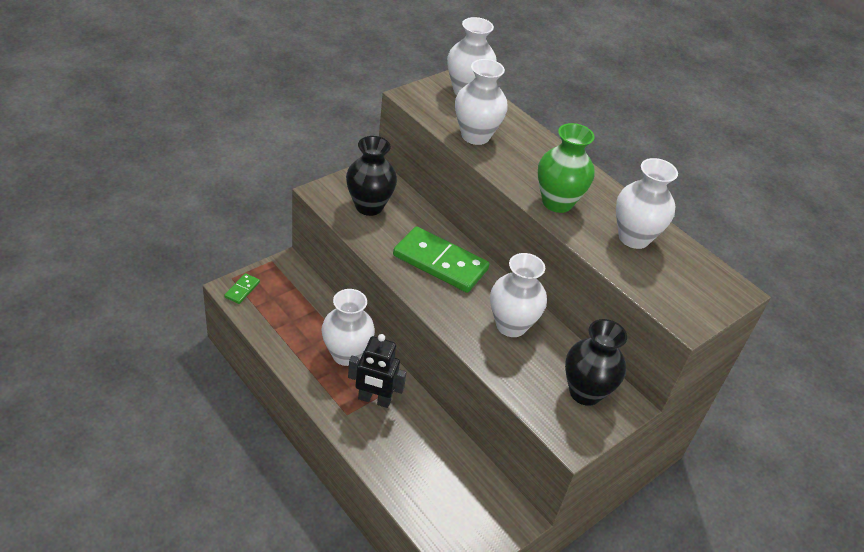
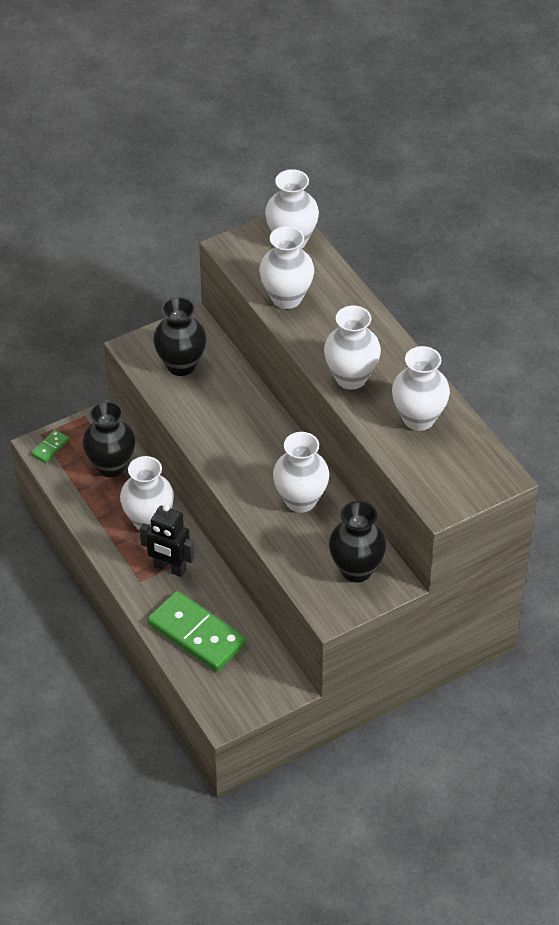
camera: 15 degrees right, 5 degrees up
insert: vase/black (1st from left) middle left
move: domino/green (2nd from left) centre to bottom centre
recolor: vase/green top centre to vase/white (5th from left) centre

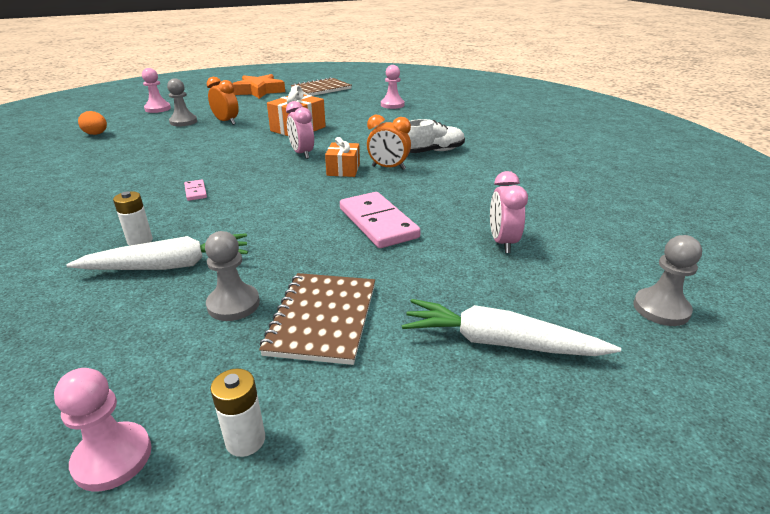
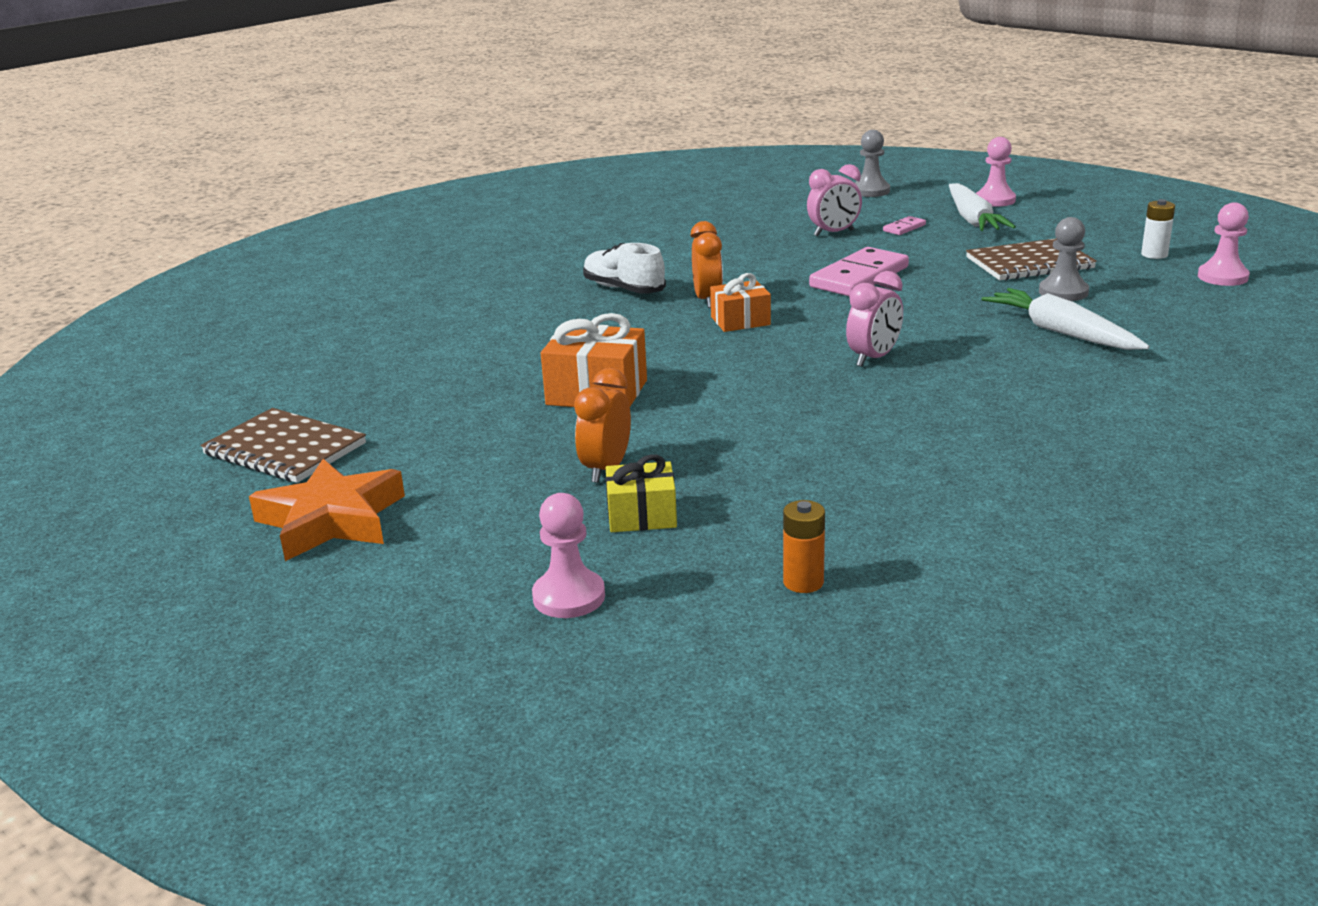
camera: 110 degrees left, 5 degrees down
delete: battery/white (1st from left) middle left
move: domino/pink (1st from left in the first image) middle left to domino/pink (2nd from left) top right; clock/pink (1st from left in the first image) top centre to clock/pink (2nd from left) centre; pawn/pink (3rd from left in the first image) top centre to pawn/pink (2nd from left) top right
replace: egg/orange top left to battery/orange centre; pawn/grey (1st from left) top left to gift/yellow centre

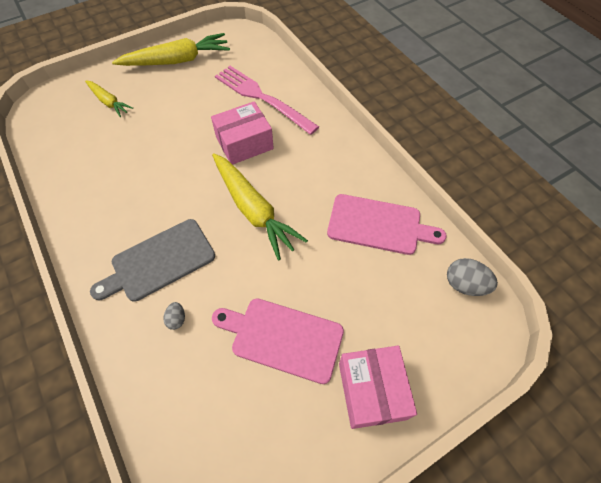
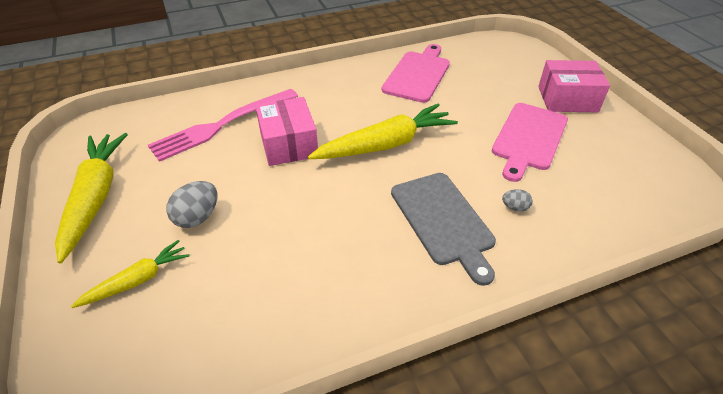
camera: 80 degrees left, 15 degrees down
move: egg/grey (2nd from left in the first image) middle right to egg/grey (1st from left) middle left

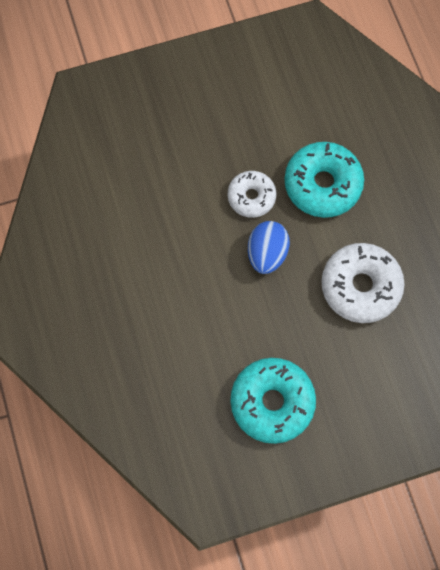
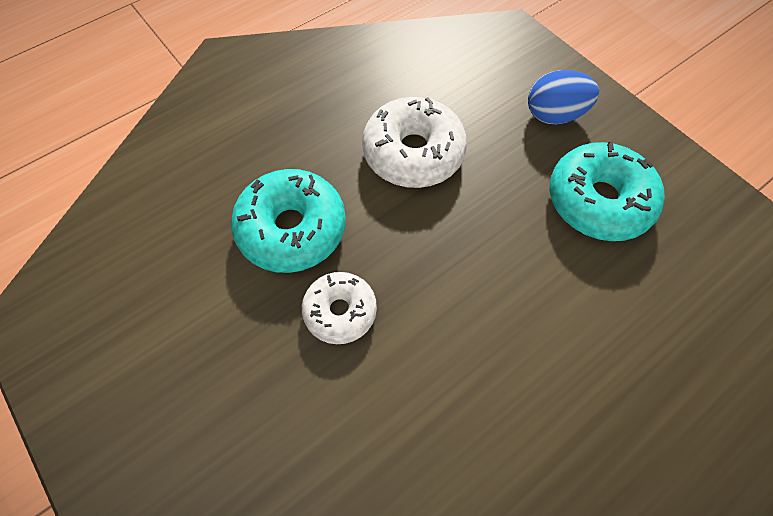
camera: 110 degrees left, 10 degrees down
move: egg/blue centre to top right

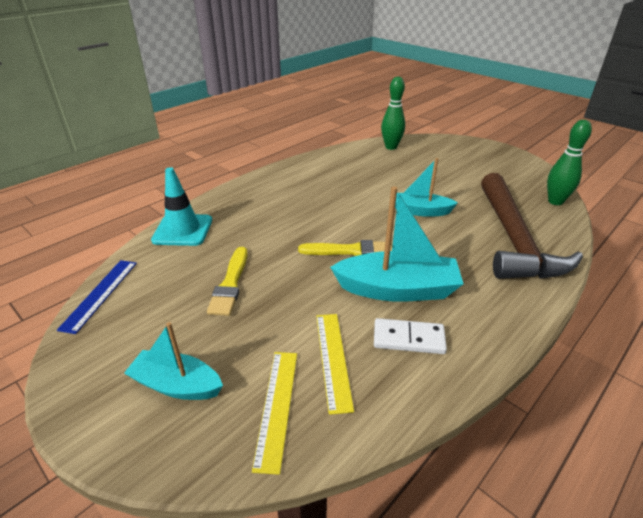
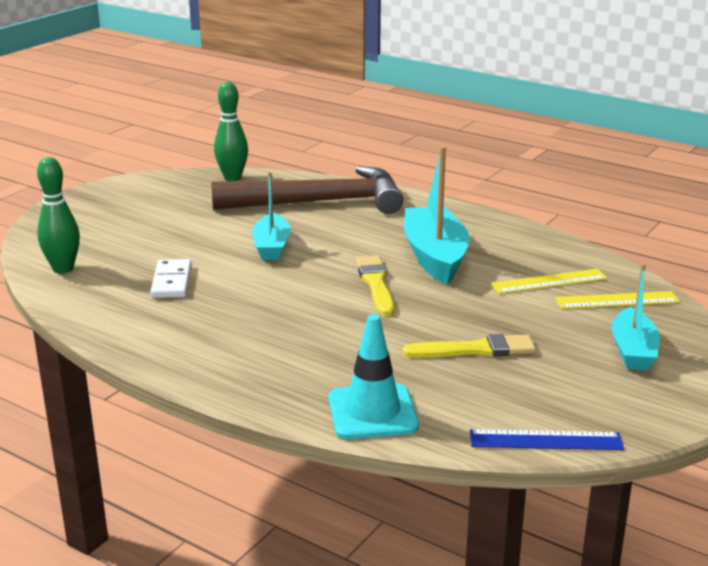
camera: 100 degrees left, 10 degrees down
move: domino/white centre to middle left

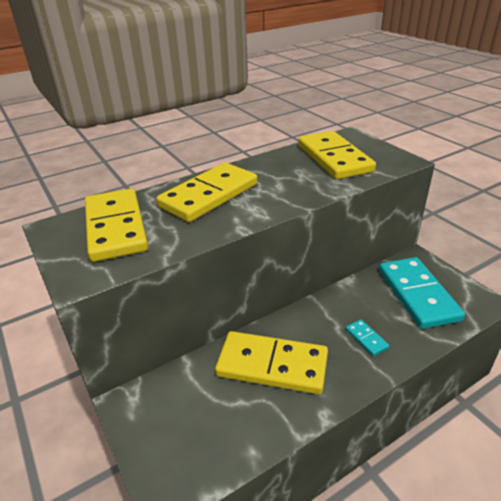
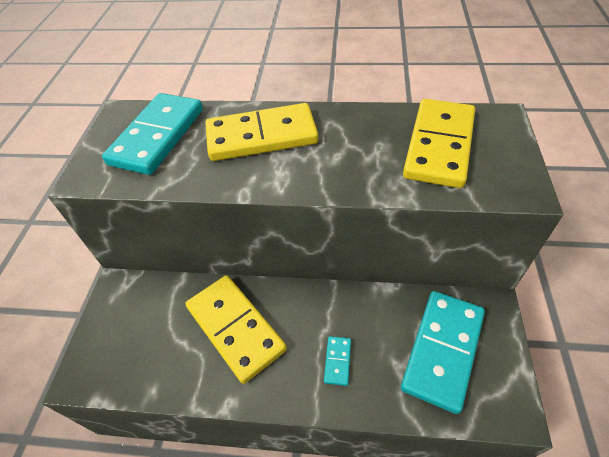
camera: 40 degrees right, 15 degrees up
recolor: domino/yellow (1st from left) middle left to domino/turquoise (1st from left) top left

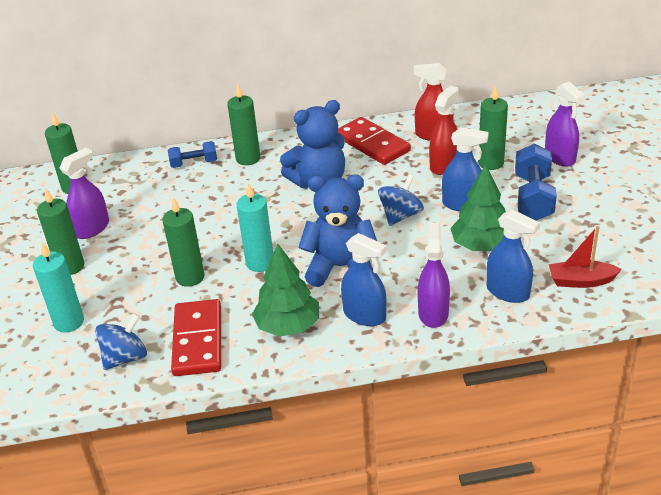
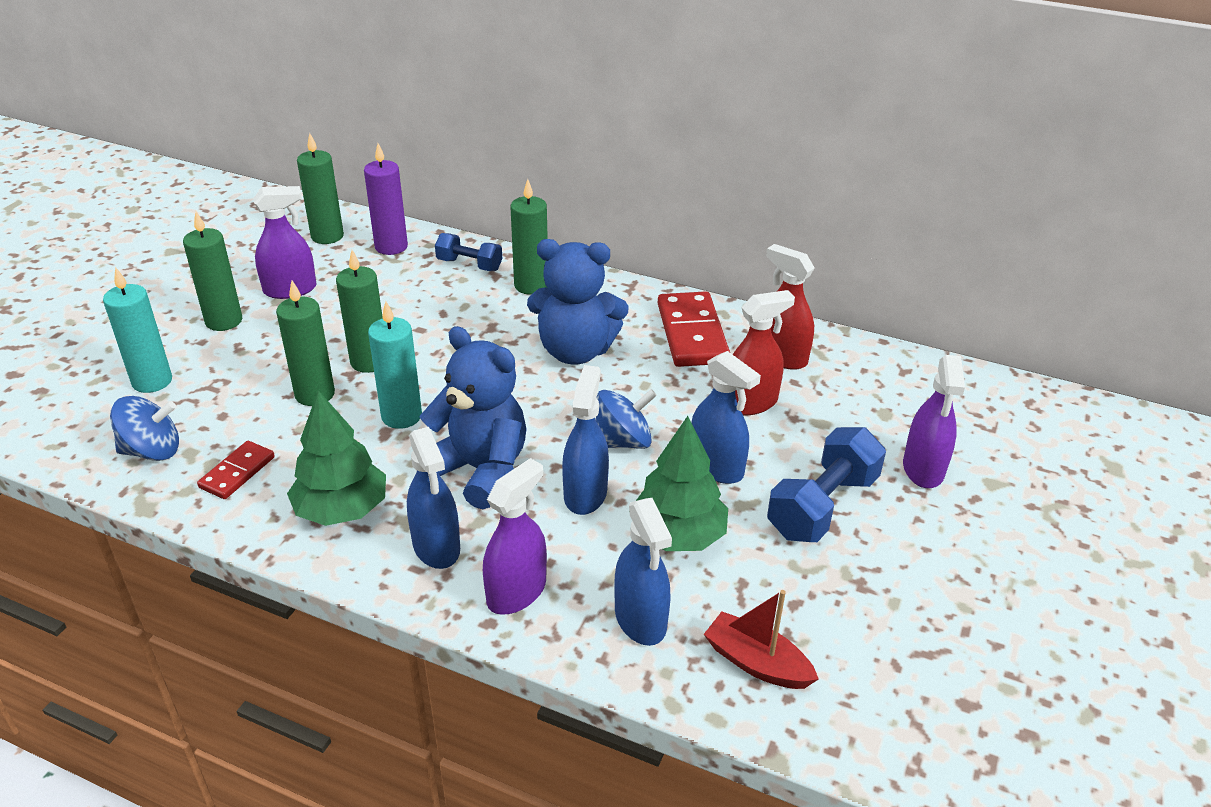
camera: 30 degrees right, 0 degrees up
insert: candle/purple top left; spray bottle/blue (2nd from left) centre
move: candle/green (5th from left in the first image) top right to candle/green (4th from left) middle left
resize: domino/red (1st from left) bottom left = middle left x0.56

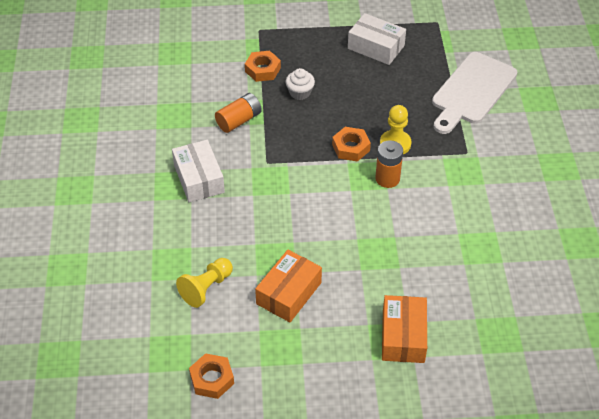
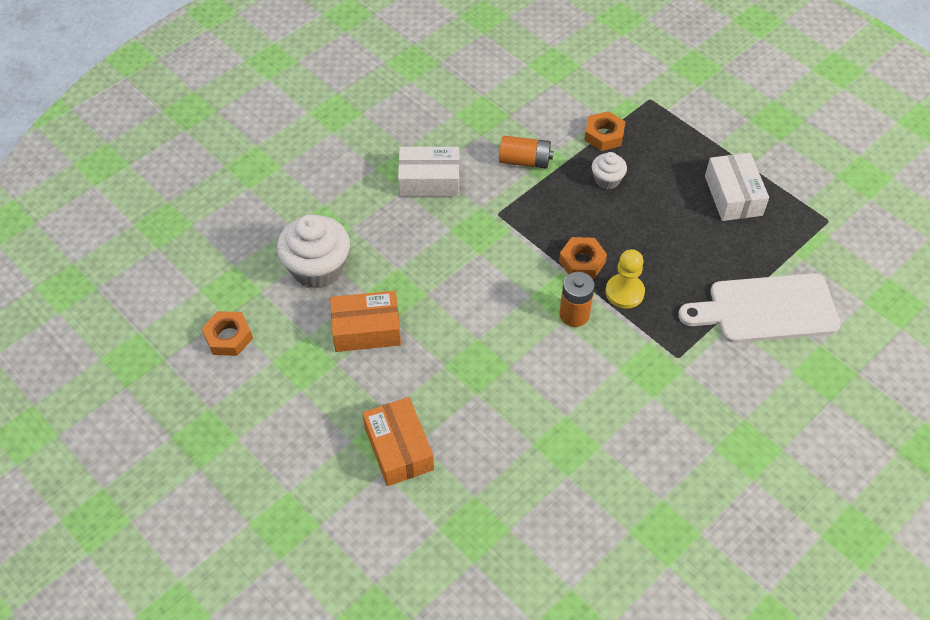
camera: 50 degrees right, 5 degrees up
replace: pawn/yellow (1st from left) bottom centre to cupcake/white (1st from left) centre
rotate: box/white (1st from left) middle left = top centre 60 degrees clockwise; box/orange (2nd from left) bottom right = bottom centre 75 degrees counterclockwise

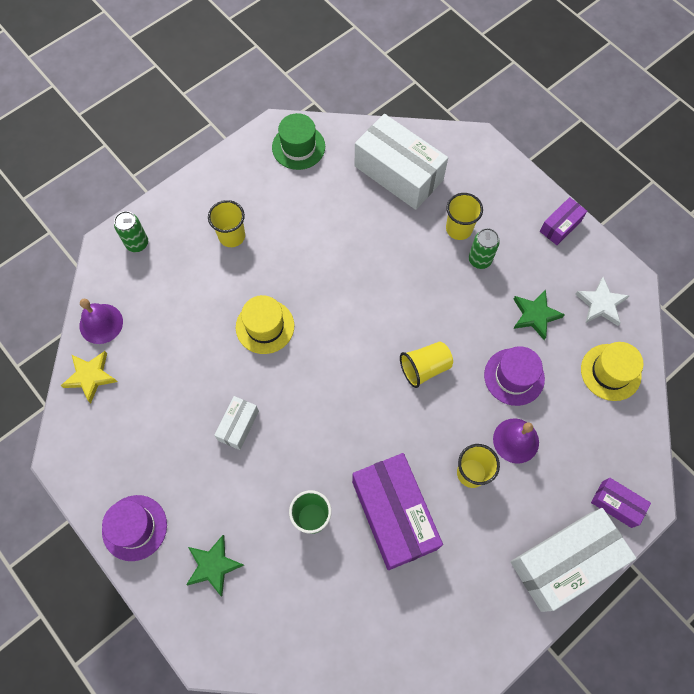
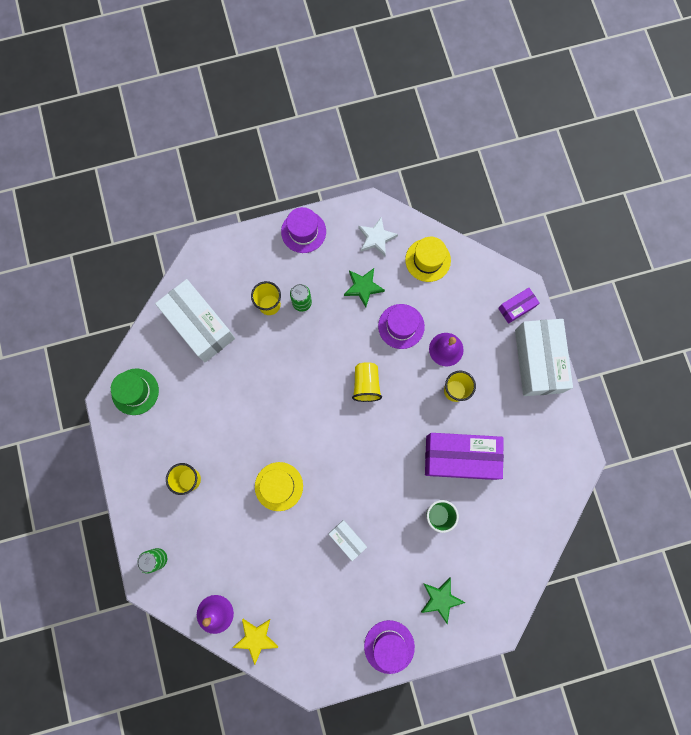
camera: 65 degrees left, 10 degrees up
replace: box/purple (2nd from left) top right to hat/purple (1st from left) top centre
rotate: box/white (2nd from left in the first image) top centre = middle left 75 degrees clockwise

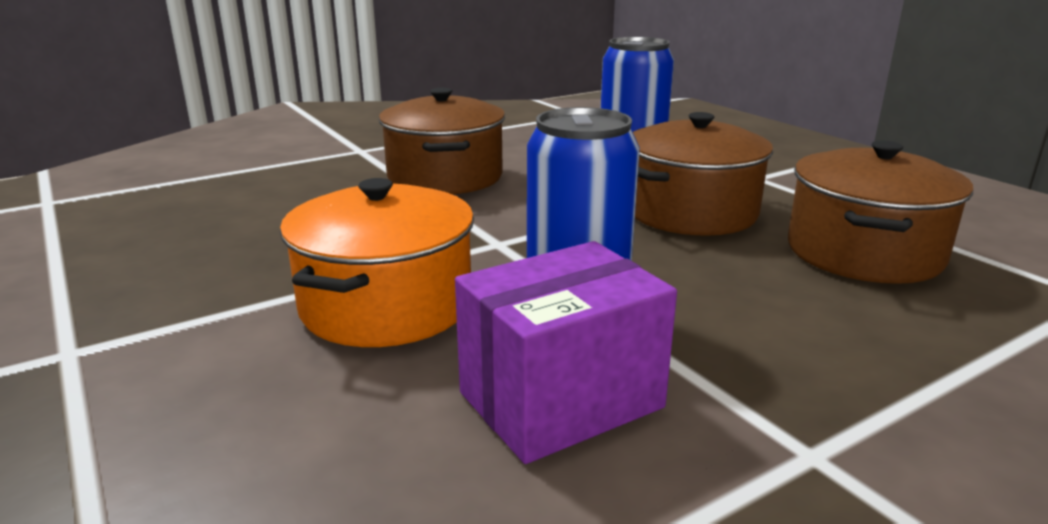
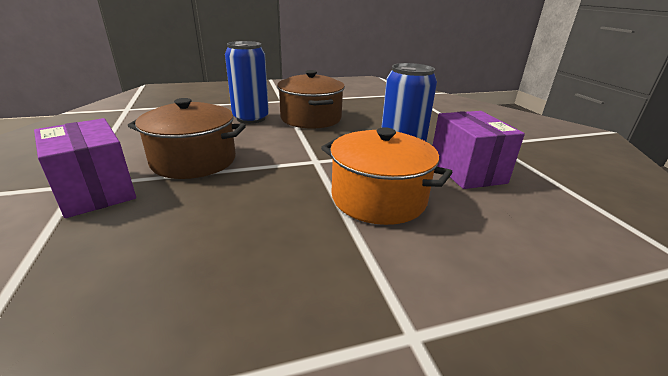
camera: 75 degrees left, 5 degrees up
delete: pot/brown (3rd from left) middle right
insert: box/purple (1st from left) middle left

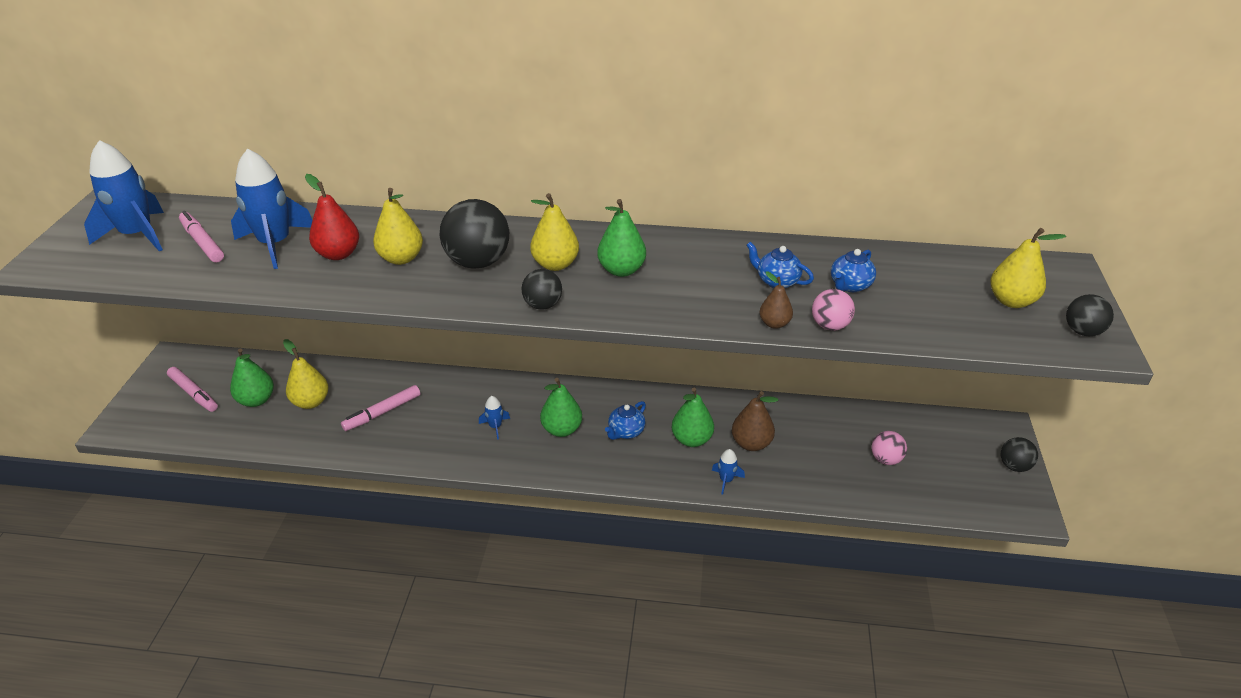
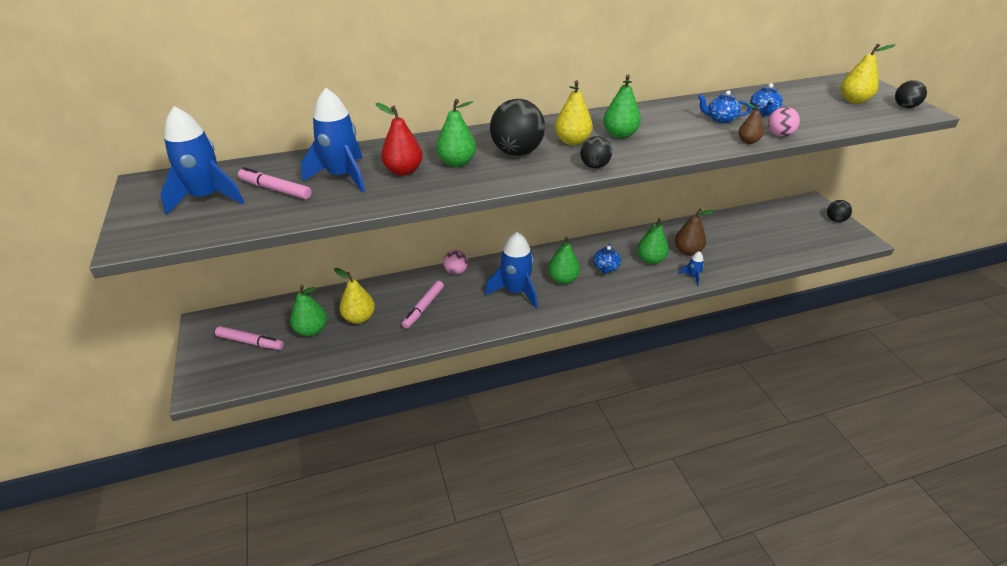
camera: 25 degrees left, 0 degrees up
move: ball/pink (2nd from left in the first image) middle right to ball/pink (1st from left) centre
recolor: pear/yellow (2nd from left) top left to pear/green (2nd from left) top centre
resize: rocket/blue (3rd from left) centre = centre x2.21

